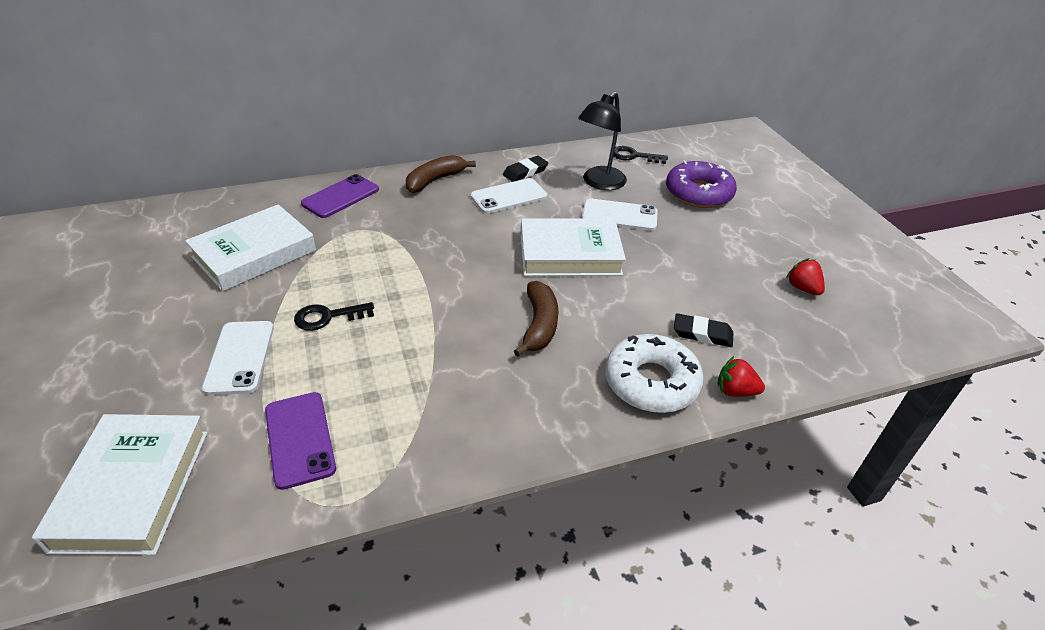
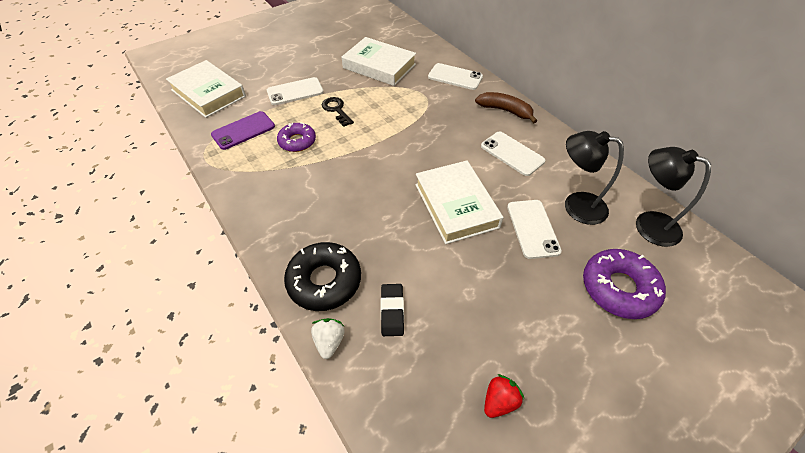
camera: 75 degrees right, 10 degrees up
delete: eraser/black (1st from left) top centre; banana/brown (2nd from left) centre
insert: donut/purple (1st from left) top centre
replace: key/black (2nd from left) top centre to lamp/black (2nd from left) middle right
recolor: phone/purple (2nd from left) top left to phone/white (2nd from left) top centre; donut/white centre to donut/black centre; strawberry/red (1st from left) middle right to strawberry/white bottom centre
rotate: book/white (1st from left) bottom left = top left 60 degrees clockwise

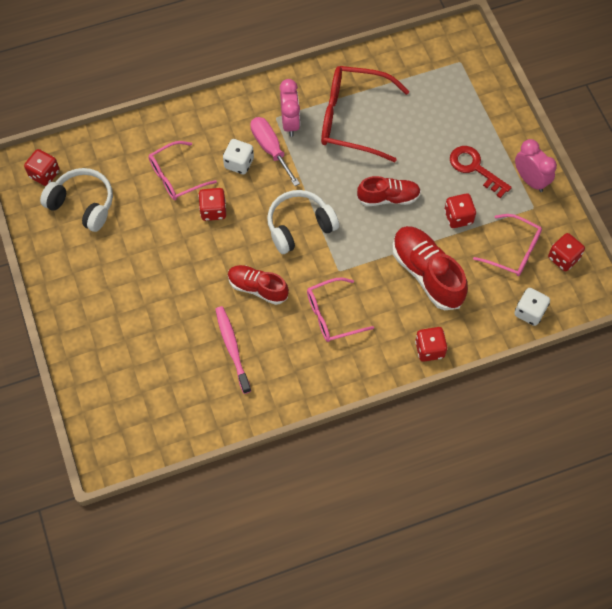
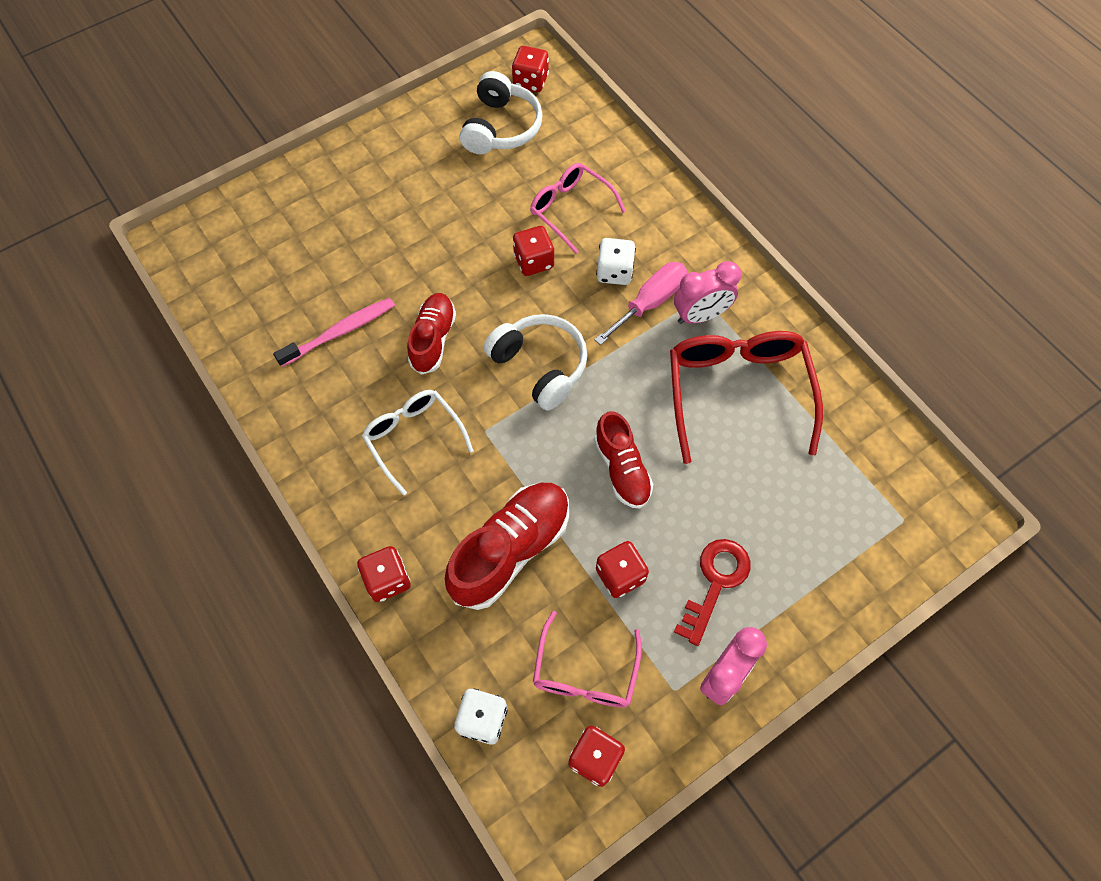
camera: 75 degrees right, 0 degrees up
recolor: glasses/pink (2nd from left) centre to glasses/white centre

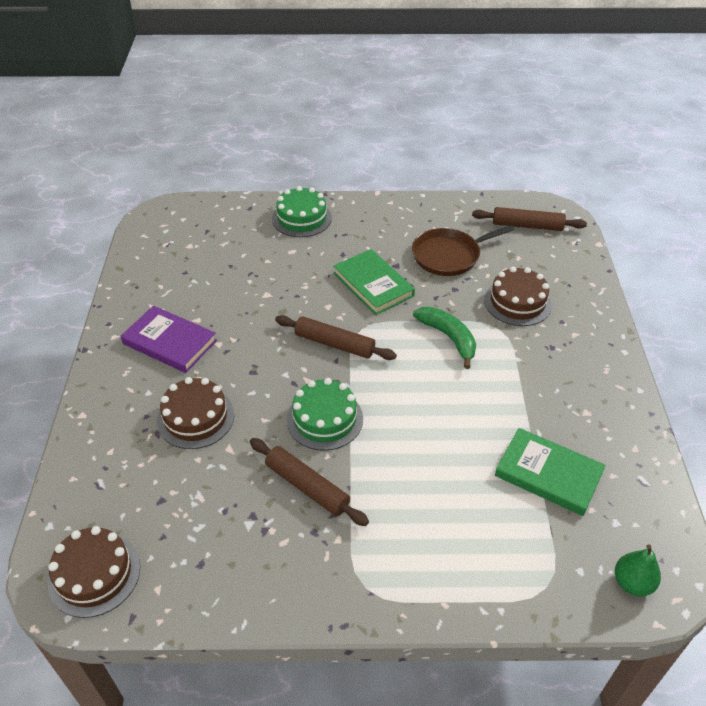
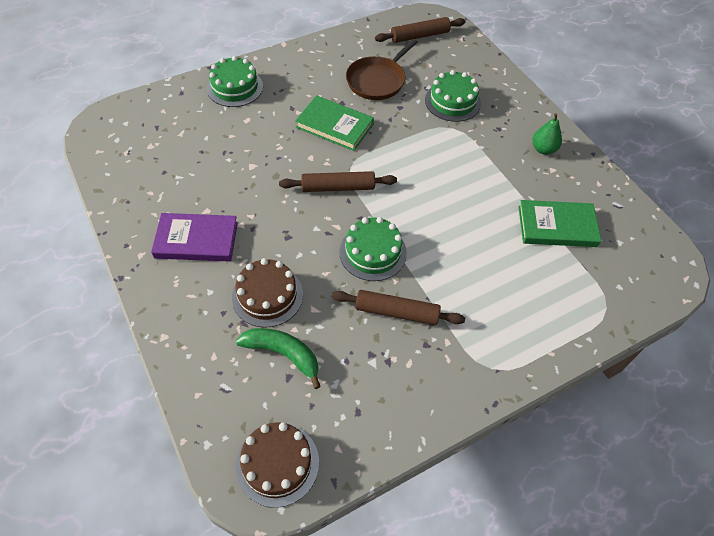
camera: 30 degrees left, 10 degrees up
move: banana/green centre to bottom centre; pear/green bottom right to top right
recolor: cake/brown (3rd from left) middle right to cake/green (3rd from left) top centre

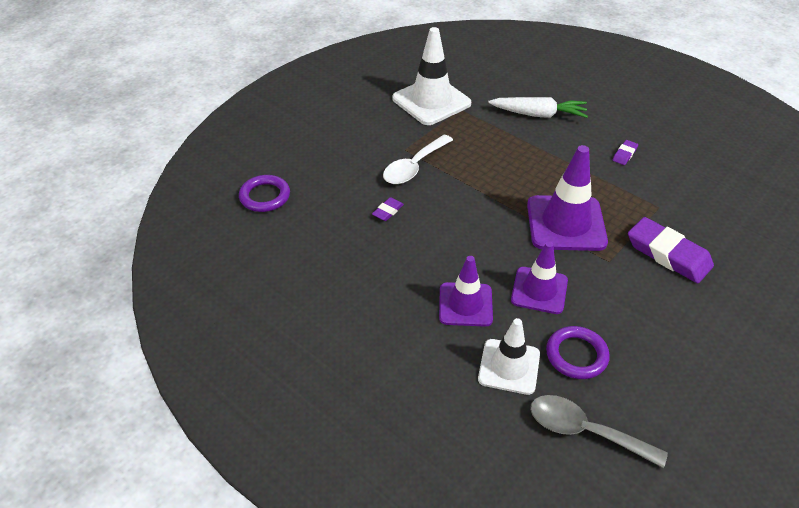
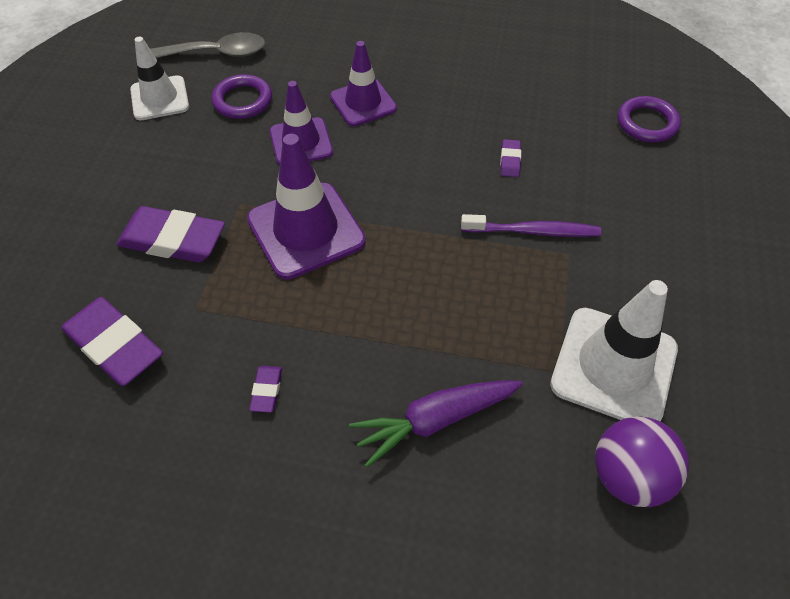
camera: 150 degrees right, 10 degrees up
insert: eraser/purple (1st from left) middle left; ball/purple bottom right
move: traffic cone/white (2nd from left in the first image) bottom centre to traffic cone/white (1st from left) top left
replace: spoon/white top centre to toothbrush/purple middle right
recolor: carrot/white top right to carrot/purple bottom centre

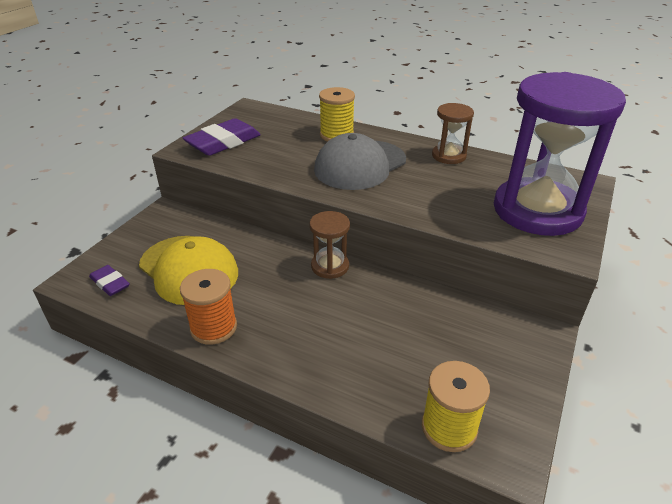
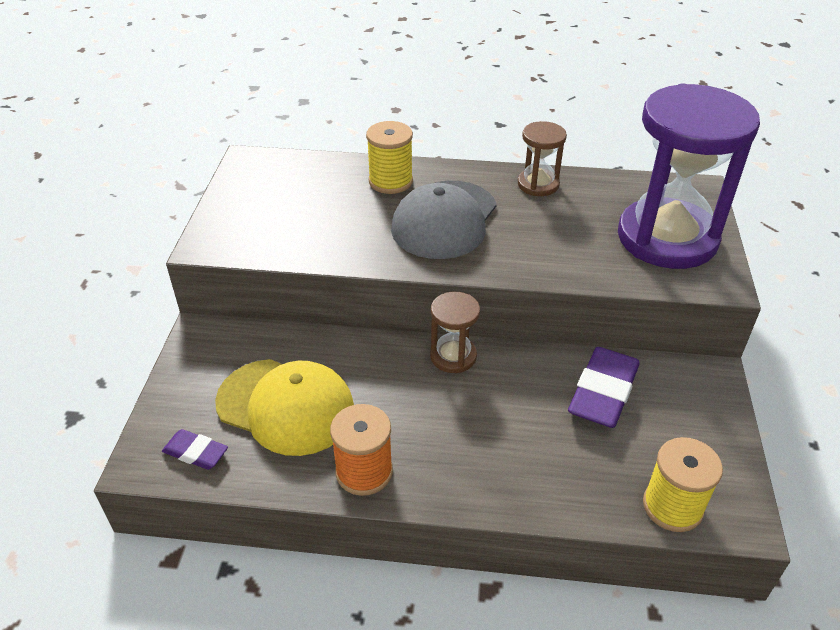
camera: 20 degrees left, 5 degrees up
move: eraser/purple (2nd from left) top left to middle right

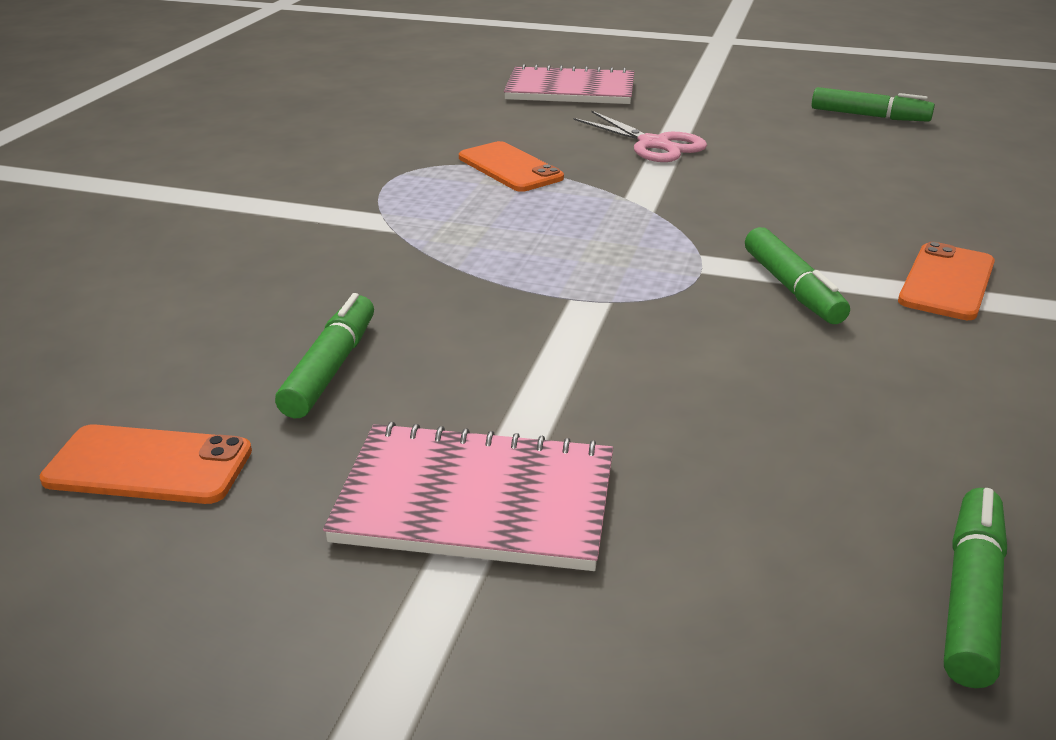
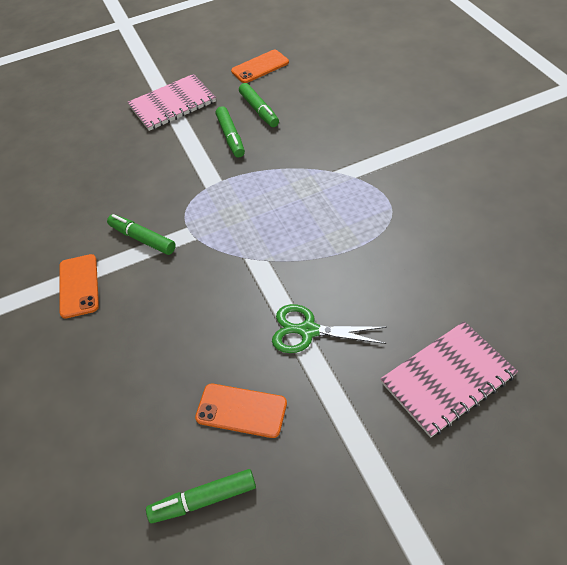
camera: 145 degrees right, 20 degrees up
move: phone/orange (2nd from left) top centre to bottom centre; marker/green (4th from left in the first image) bottom right to marker/green (3rd from left) top centre
recolor: scissors/pink top centre to scissors/green centre

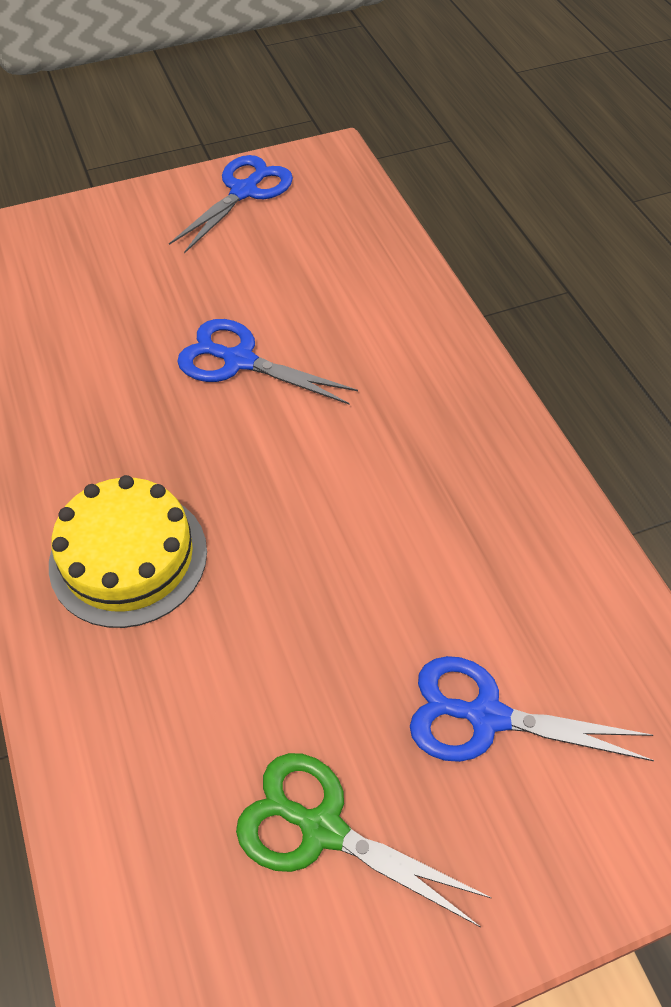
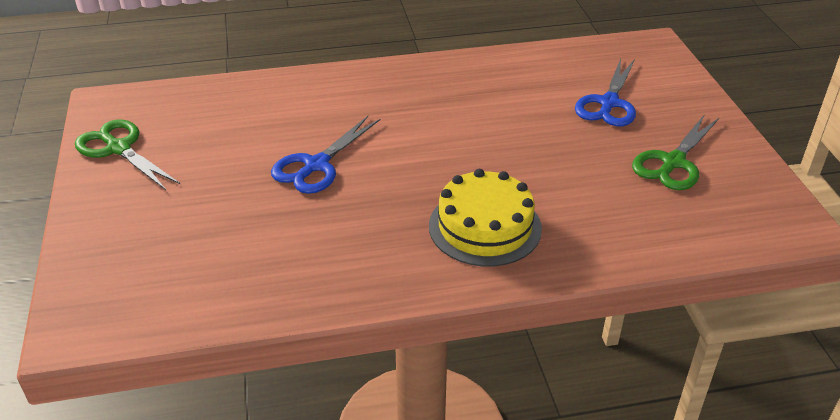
camera: 80 degrees left, 15 degrees down
recolor: scissors/blue (1st from left) top centre to scissors/green (1st from left) middle left

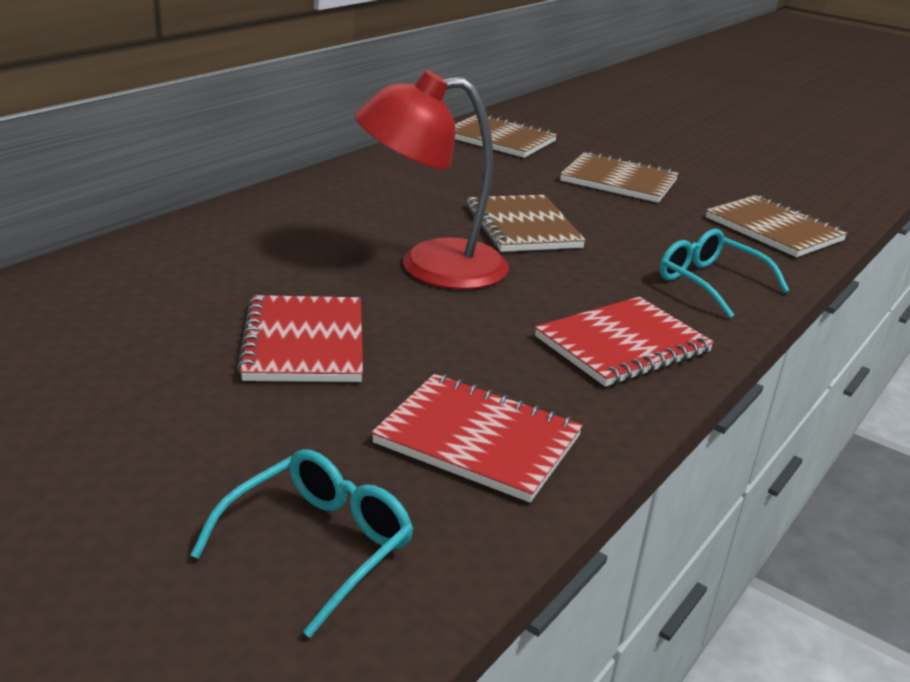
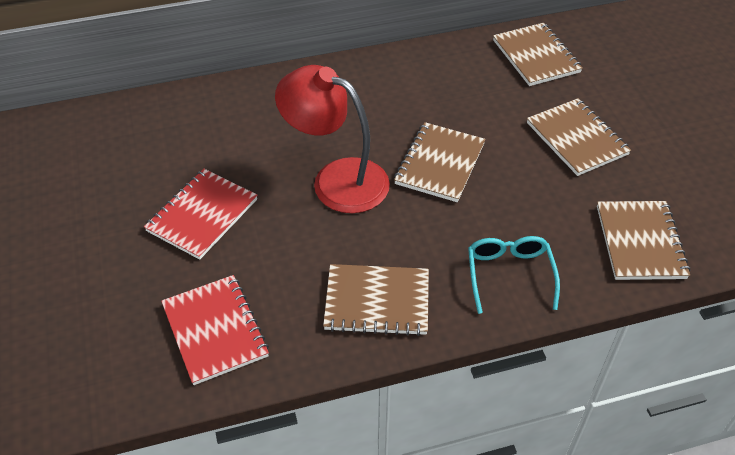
camera: 40 degrees right, 20 degrees up
delete: glasses/turquoise (1st from left) bottom left
recolor: notebook/red (3rd from left) middle right to notebook/brown (1st from left) centre

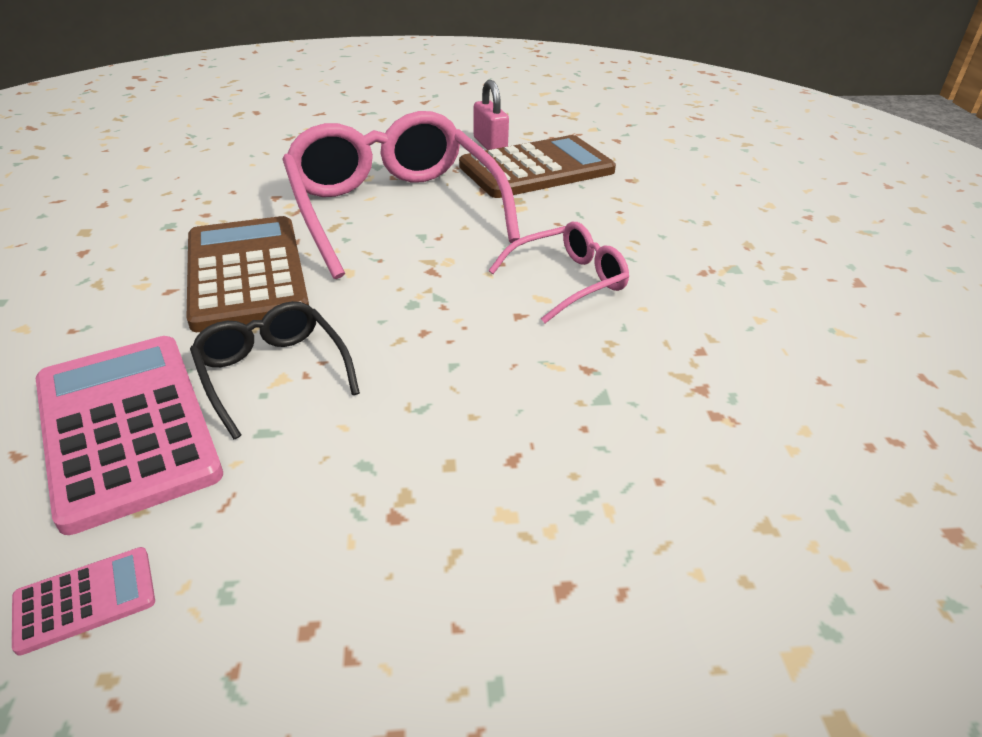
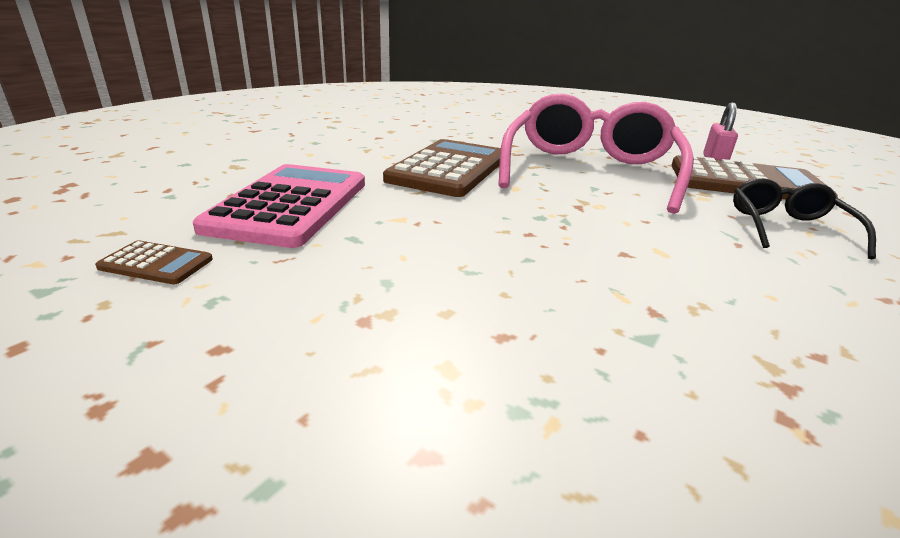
camera: 40 degrees right, 10 degrees down
delete: glasses/pink (2nd from left) centre
move: glasses/black middle left to middle right
recolor: calculator/pink (1st from left) bottom left to calculator/brown (1st from left) middle left

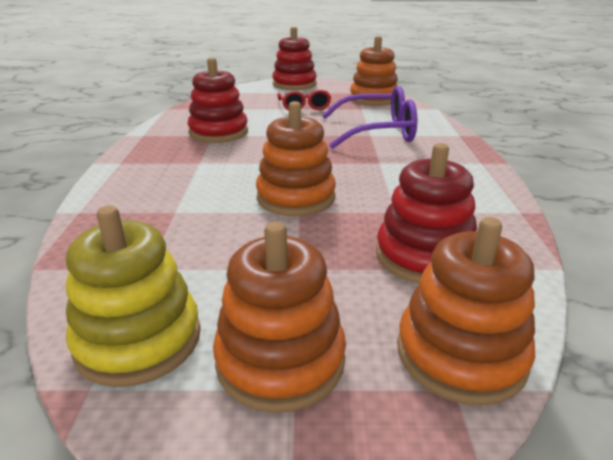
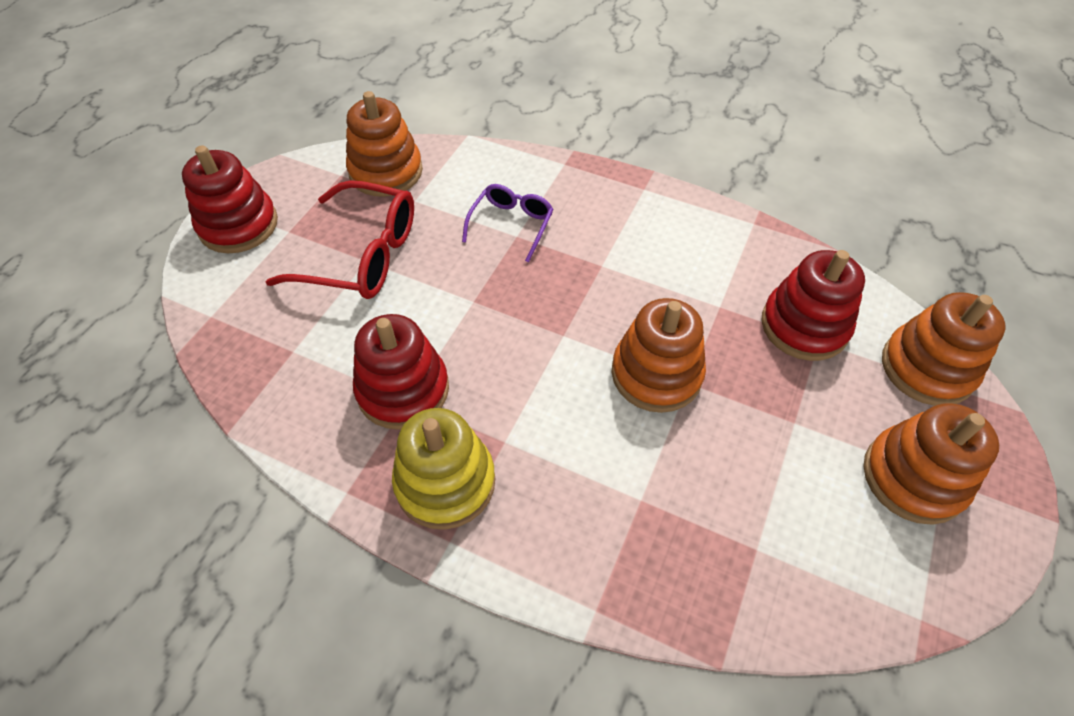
camera: 65 degrees left, 25 degrees up
move: stacking toy/yellow middle left to centre
resize: glasses/red top centre = middle left x1.69; glasses/purple top centre = top centre x0.59

